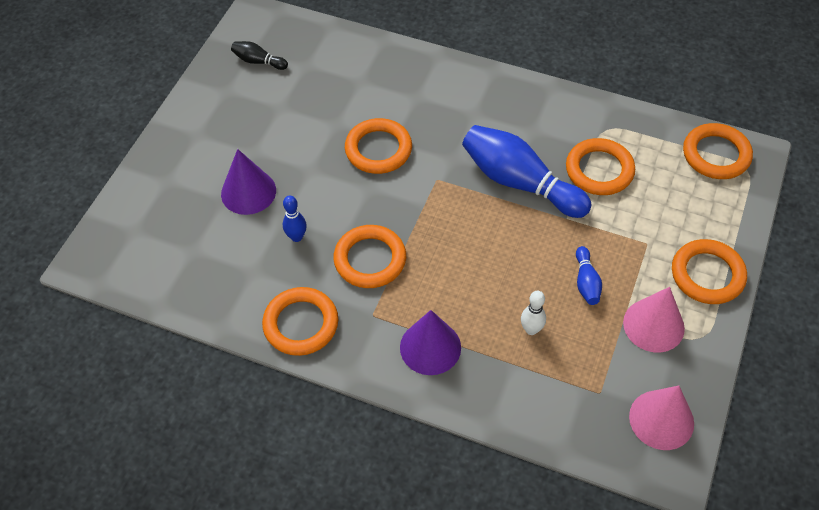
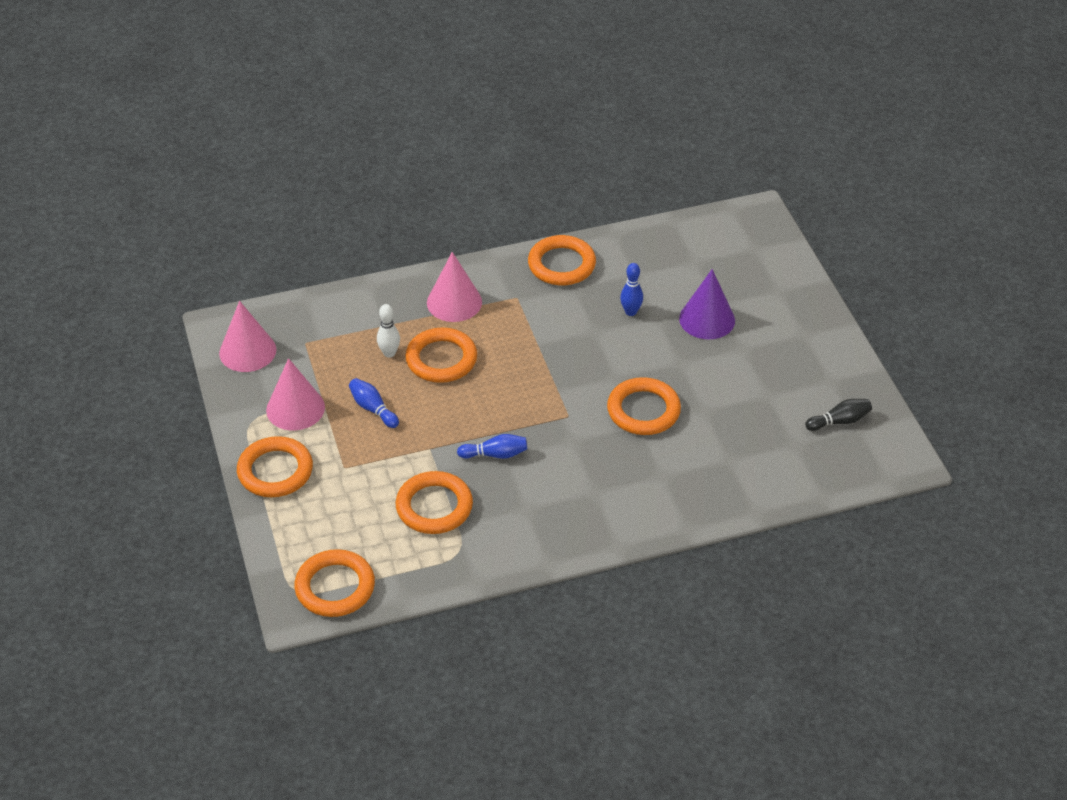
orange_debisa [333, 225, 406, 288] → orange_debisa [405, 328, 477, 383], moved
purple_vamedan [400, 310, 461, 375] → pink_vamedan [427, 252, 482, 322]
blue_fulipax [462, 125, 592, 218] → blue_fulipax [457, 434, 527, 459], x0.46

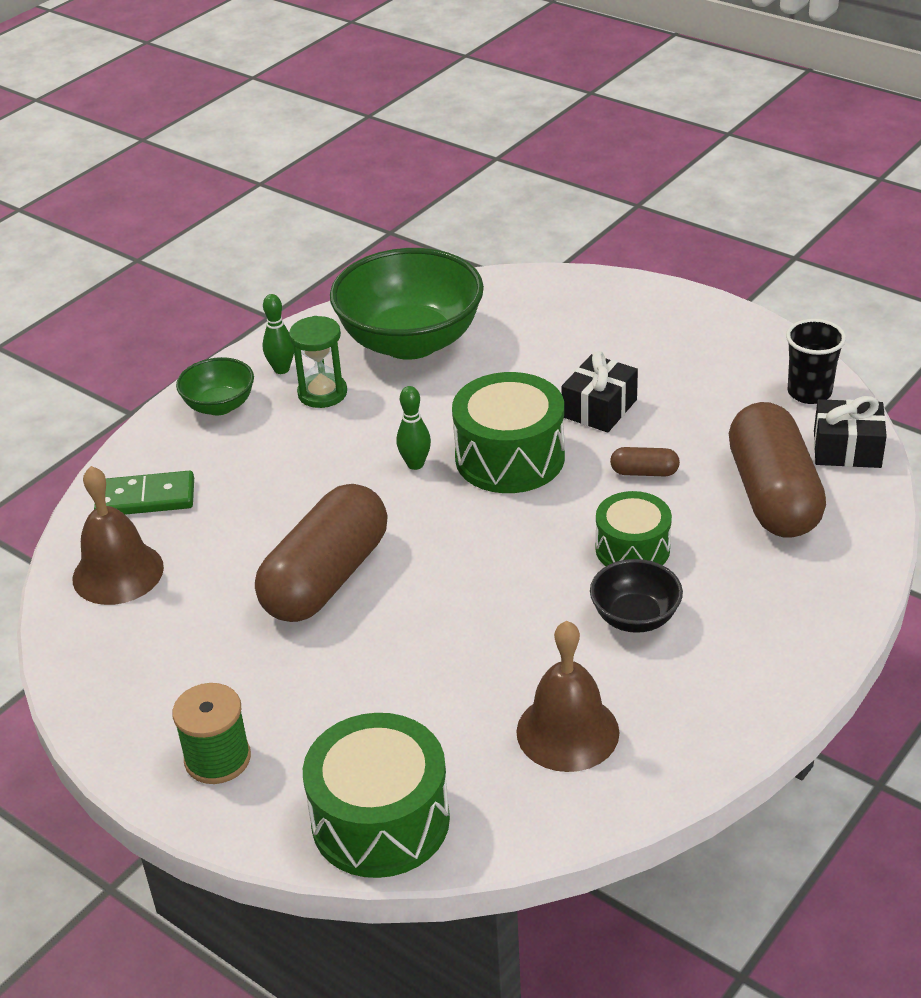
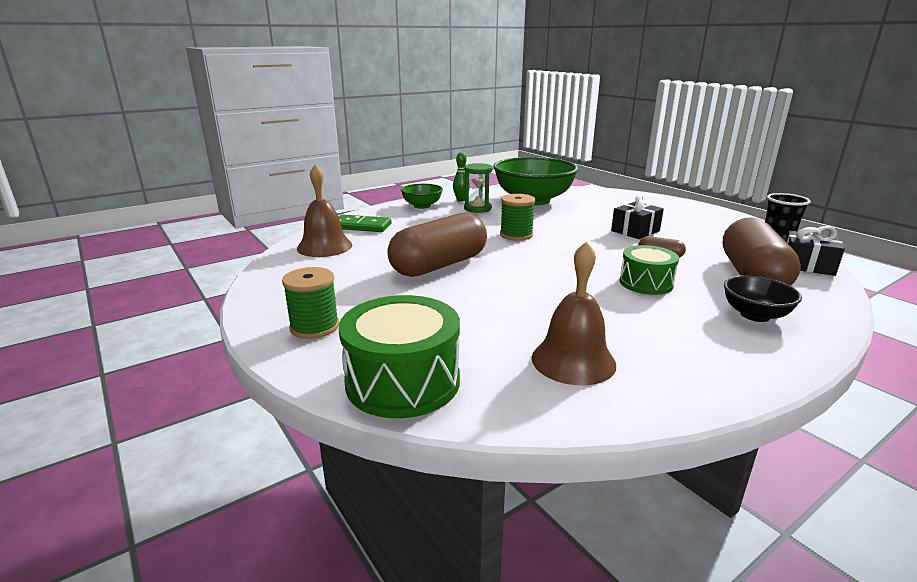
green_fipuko [452, 372, 565, 493] → -
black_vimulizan [590, 559, 683, 633] → black_vimulizan [724, 275, 802, 322], moved
green_fulipax [397, 386, 431, 470] → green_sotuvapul [500, 194, 536, 241]

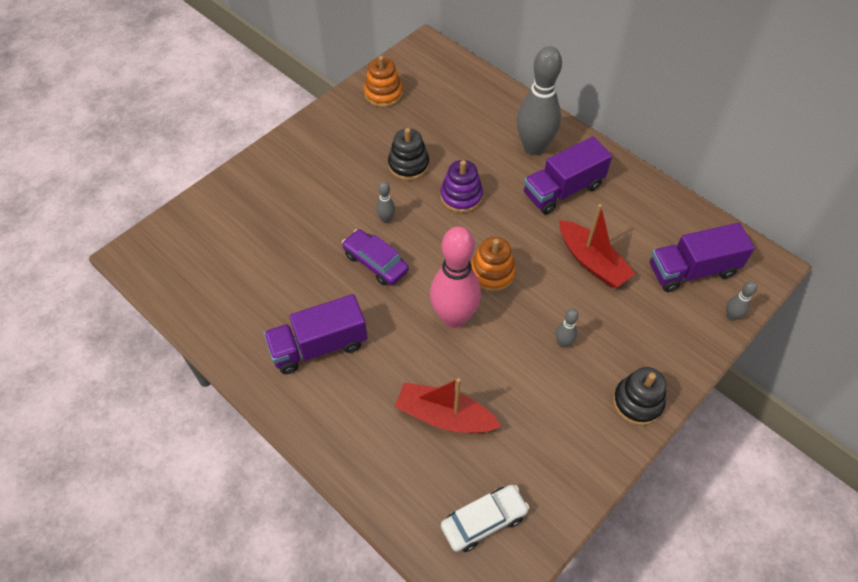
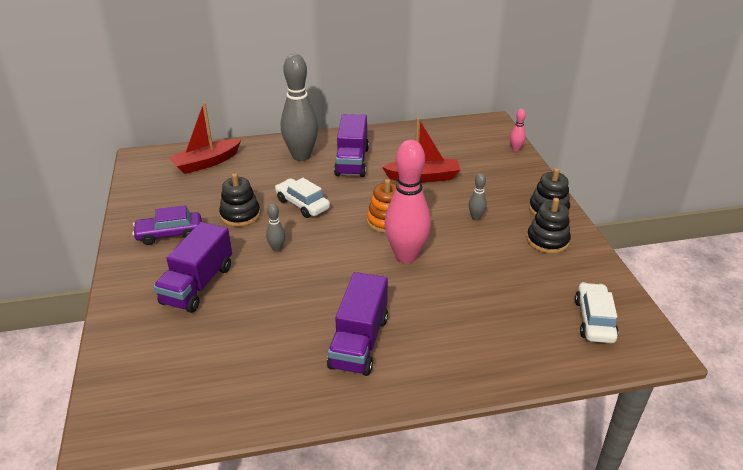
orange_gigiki [364, 56, 403, 107] → -
- → black_gigiki [527, 198, 571, 254]
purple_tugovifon [342, 229, 409, 285] → purple_tugovifon [132, 205, 202, 245], moved
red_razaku [395, 378, 502, 433] → red_razaku [169, 102, 241, 174], moved
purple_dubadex [650, 223, 755, 292] → purple_dubadex [153, 222, 232, 313], moved
purple_gigiki [440, 160, 483, 213] → white_tugovifon [275, 178, 330, 218]
grey_fulipax [726, 281, 757, 321] → pink_fulipax [510, 109, 526, 151]

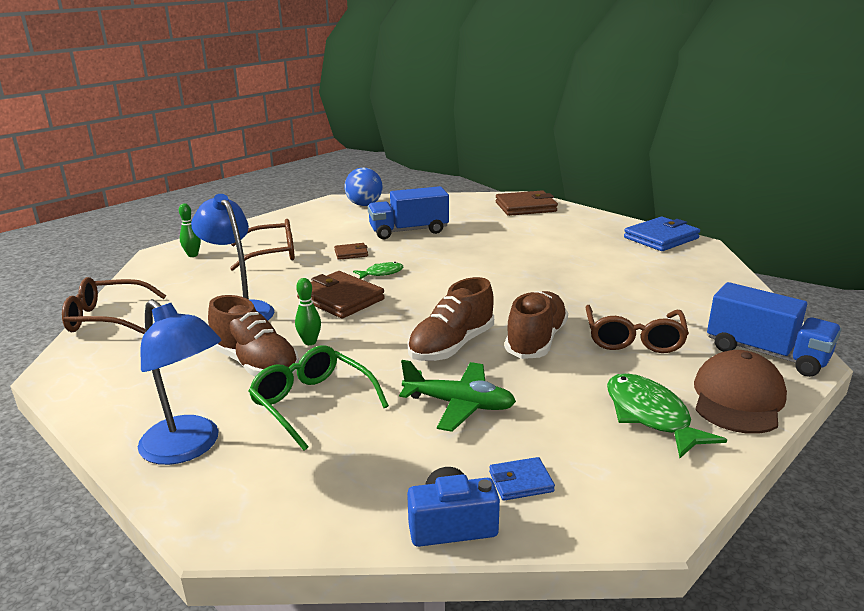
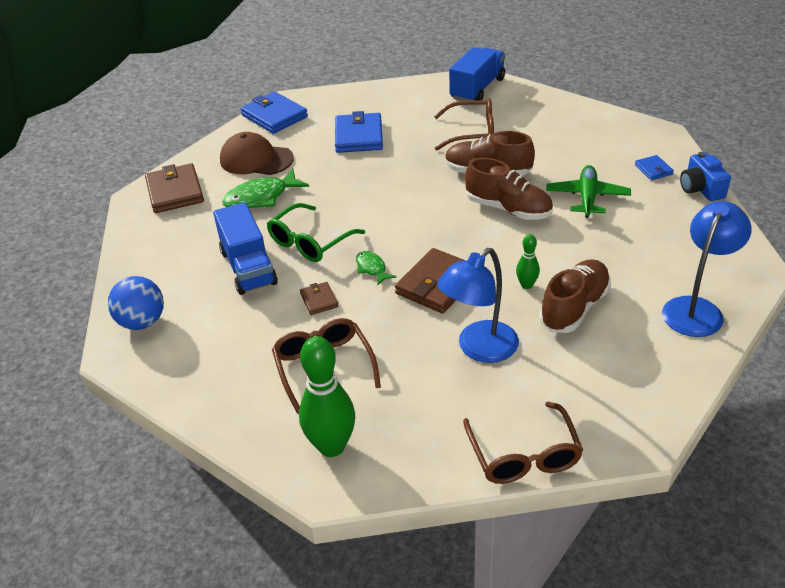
- → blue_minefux [335, 111, 383, 153]
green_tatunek [249, 345, 389, 451] → green_tatunek [267, 203, 365, 262], moved
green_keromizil [607, 373, 727, 458] → green_keromizil [222, 169, 309, 208], moved
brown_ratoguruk [694, 350, 787, 434] → brown_ratoguruk [220, 132, 294, 175], moved
green_fulipax [179, 203, 201, 257] → green_fulipax [299, 336, 355, 457], x1.99

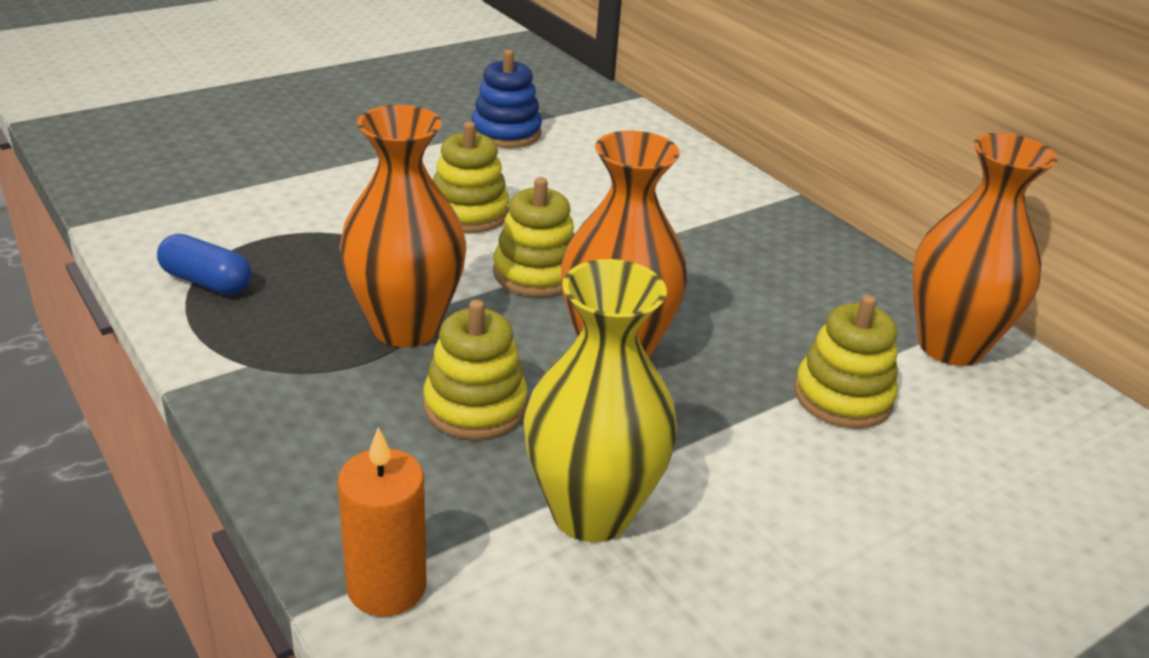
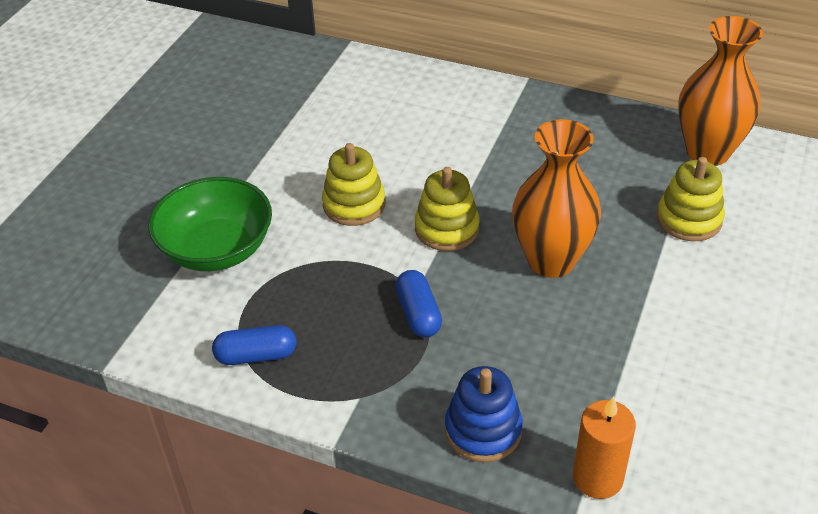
yellow_gigiki [423, 300, 528, 440] → -
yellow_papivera [524, 259, 677, 542] → -
- → green_vimulizan [148, 177, 272, 271]
blue_gigiki [471, 50, 542, 148] → blue_gigiki [445, 366, 523, 462], moved
orange_papivera [340, 105, 466, 347] → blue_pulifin [395, 270, 442, 337]

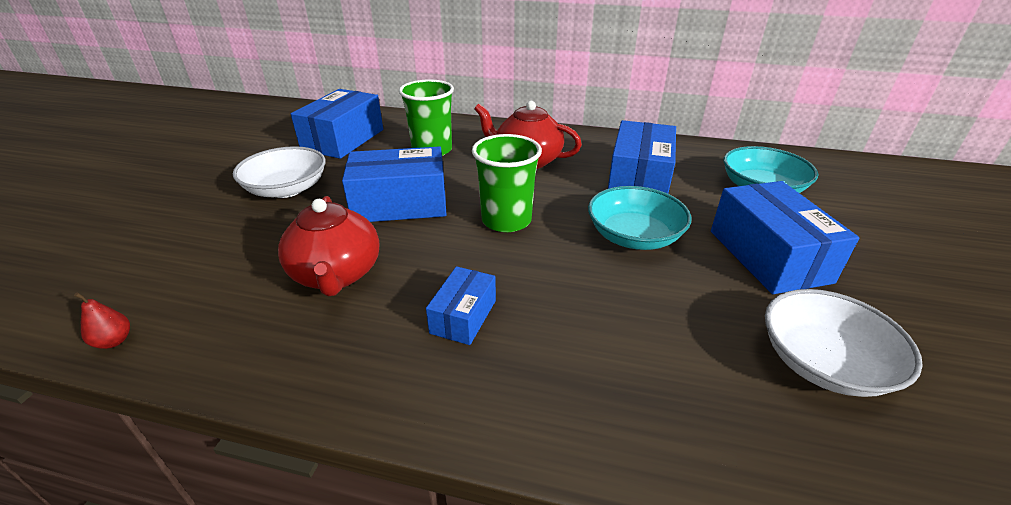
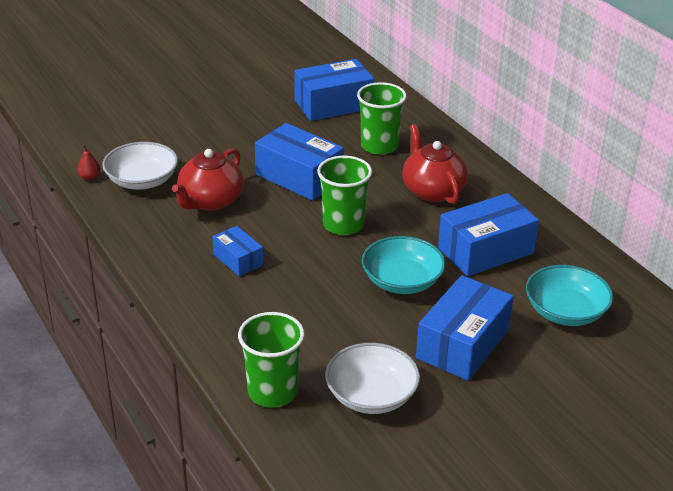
- → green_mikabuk [238, 312, 304, 407]
white_vimulizan [233, 146, 326, 198] → white_vimulizan [102, 142, 178, 190], moved
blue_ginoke [426, 266, 496, 345] → blue_ginoke [213, 226, 264, 277], 75 degrees clockwise

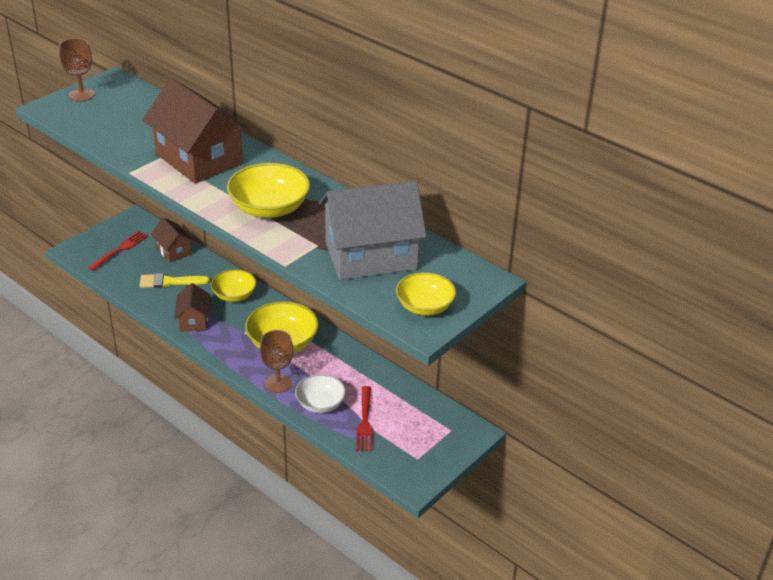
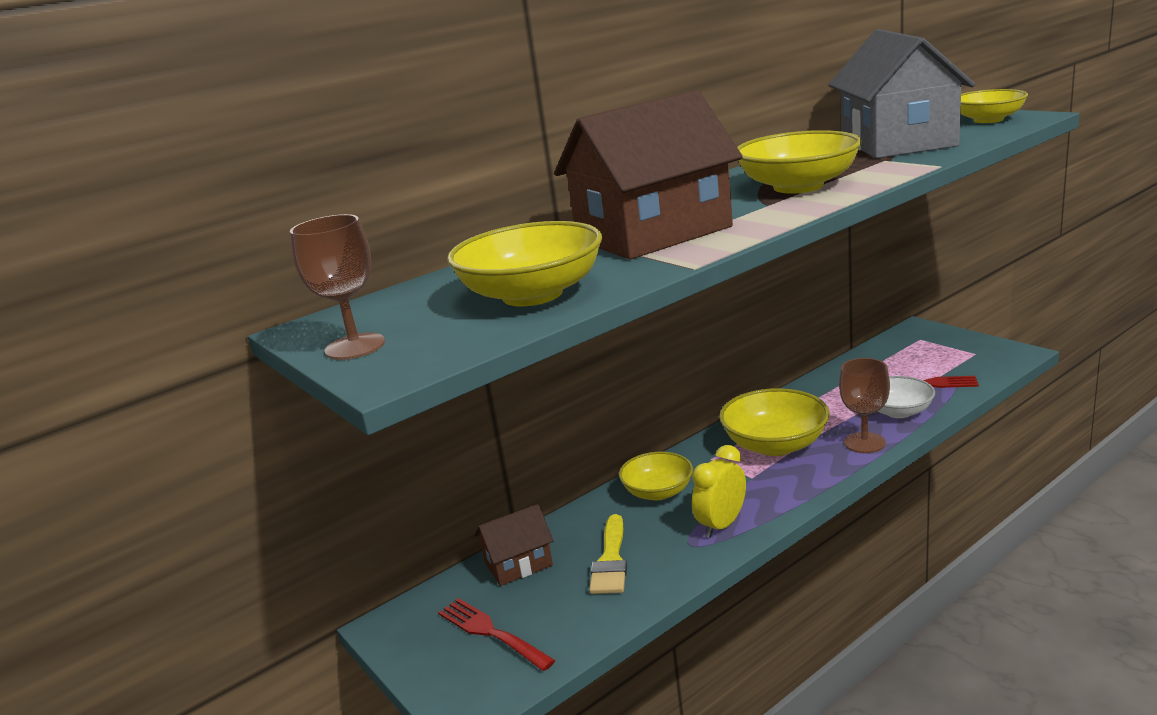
- → yellow_vimulizan [447, 221, 602, 306]
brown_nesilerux [174, 283, 210, 332] → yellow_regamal [692, 445, 746, 538]

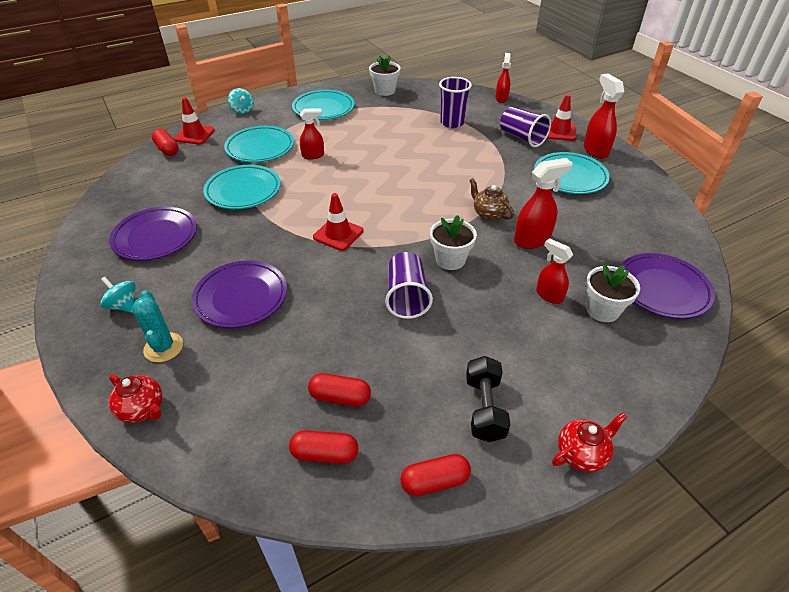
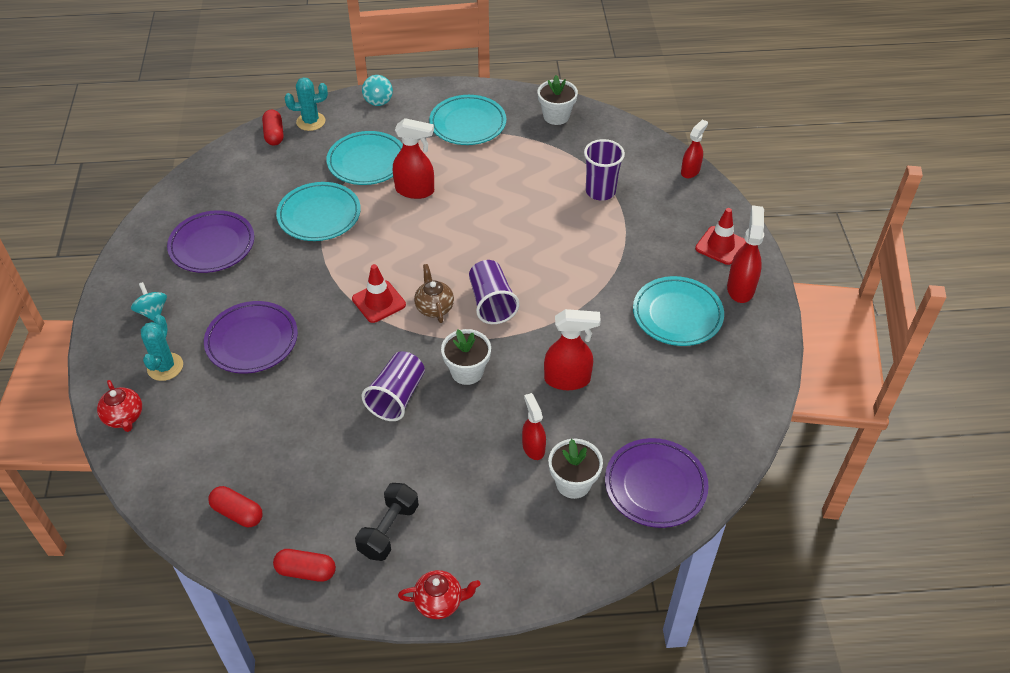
red_pulifin [308, 373, 371, 407] → -
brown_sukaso [469, 178, 514, 221] → brown_sukaso [414, 264, 454, 323], moved
purple_mikabuk [500, 107, 551, 147] → purple_mikabuk [469, 260, 519, 324], moved
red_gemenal [174, 97, 215, 144] → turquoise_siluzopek [285, 77, 328, 131]
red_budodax [300, 109, 324, 160] → red_budodax [393, 118, 434, 199], x1.50

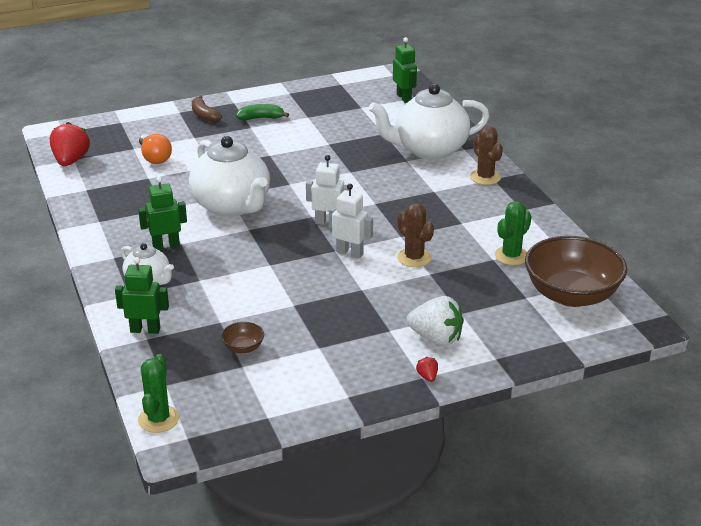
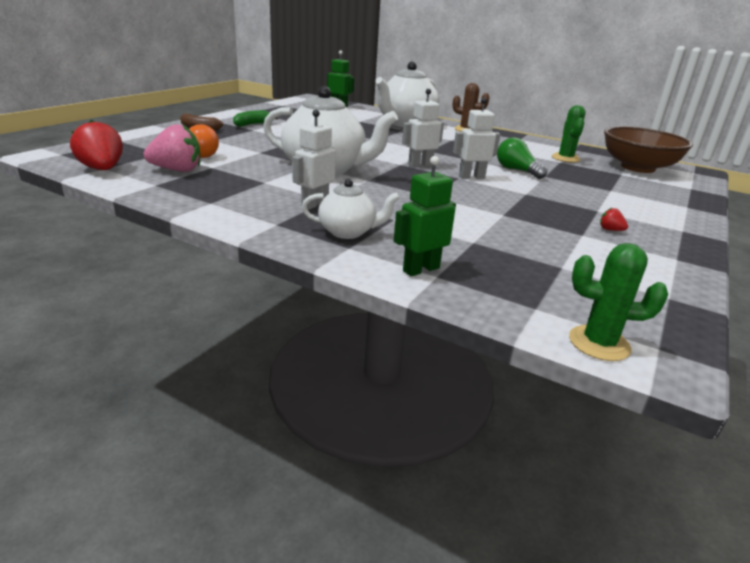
brown_vimulizan [221, 322, 264, 353] → -
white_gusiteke [406, 296, 464, 346] → -
- → pink_gusiteke [144, 124, 200, 172]
red_gusiteke [416, 357, 438, 382] → red_gusiteke [600, 208, 628, 231], moved
brown_siluzopek [397, 203, 434, 267] → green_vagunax [497, 137, 548, 179]
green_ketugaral [138, 176, 187, 250] → white_ketugaral [292, 110, 336, 209]
green_siluzopek [138, 354, 179, 433] → green_siluzopek [569, 243, 668, 361], 45 degrees counterclockwise

